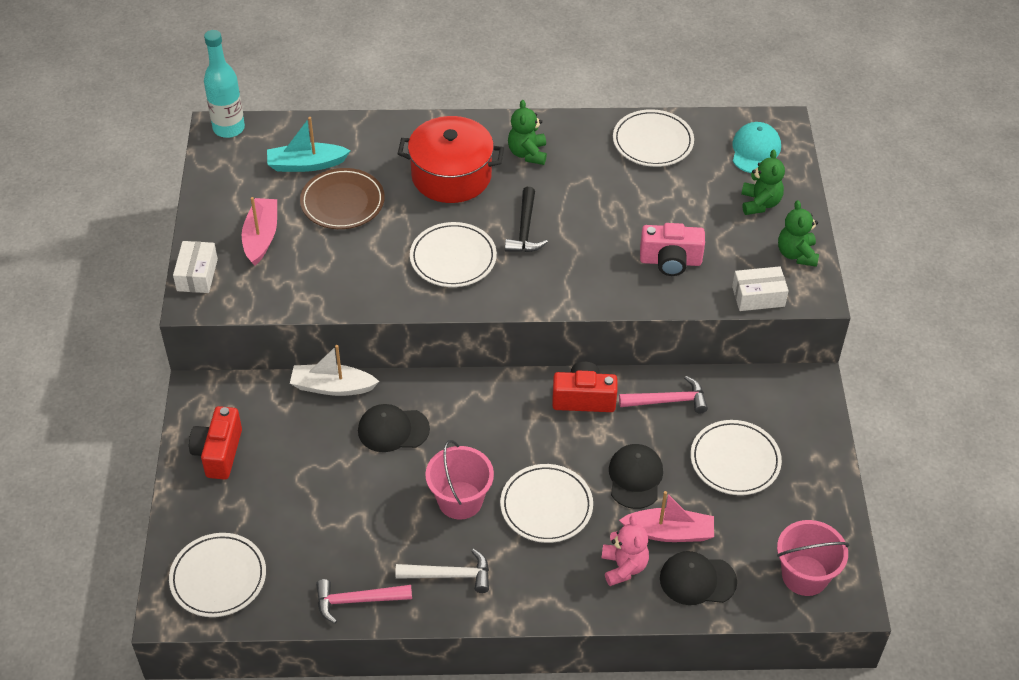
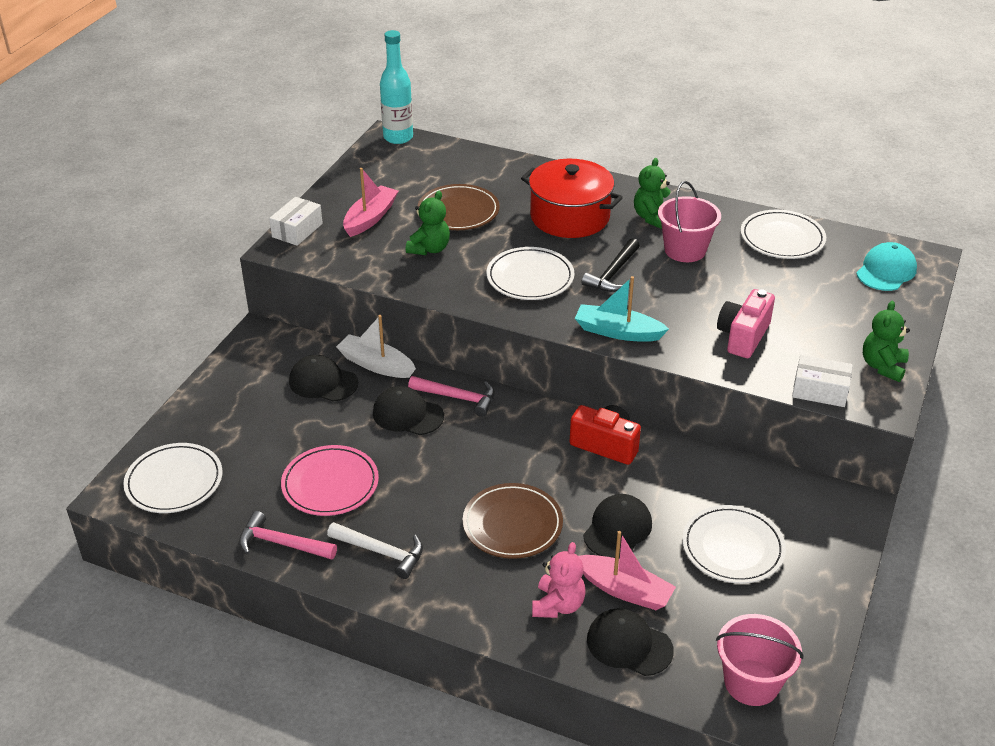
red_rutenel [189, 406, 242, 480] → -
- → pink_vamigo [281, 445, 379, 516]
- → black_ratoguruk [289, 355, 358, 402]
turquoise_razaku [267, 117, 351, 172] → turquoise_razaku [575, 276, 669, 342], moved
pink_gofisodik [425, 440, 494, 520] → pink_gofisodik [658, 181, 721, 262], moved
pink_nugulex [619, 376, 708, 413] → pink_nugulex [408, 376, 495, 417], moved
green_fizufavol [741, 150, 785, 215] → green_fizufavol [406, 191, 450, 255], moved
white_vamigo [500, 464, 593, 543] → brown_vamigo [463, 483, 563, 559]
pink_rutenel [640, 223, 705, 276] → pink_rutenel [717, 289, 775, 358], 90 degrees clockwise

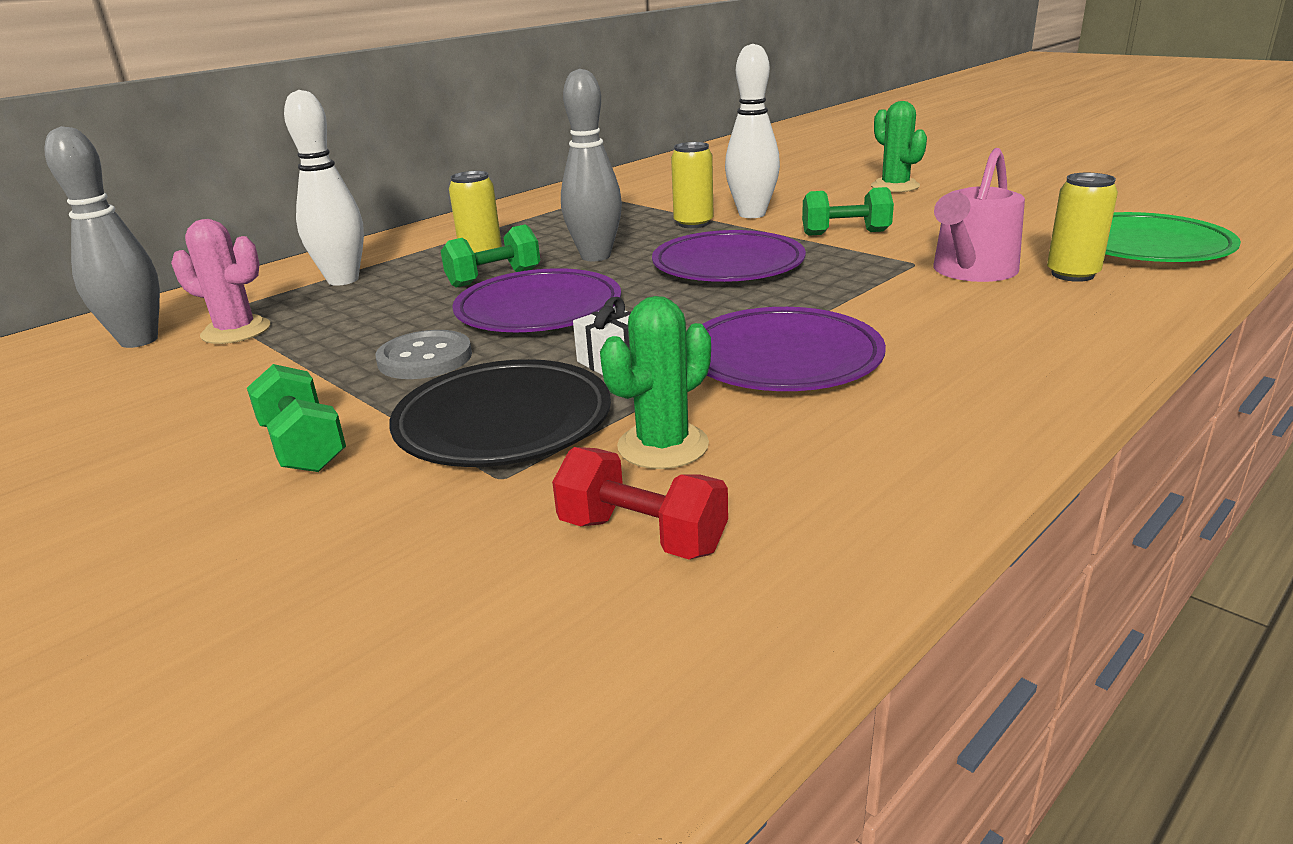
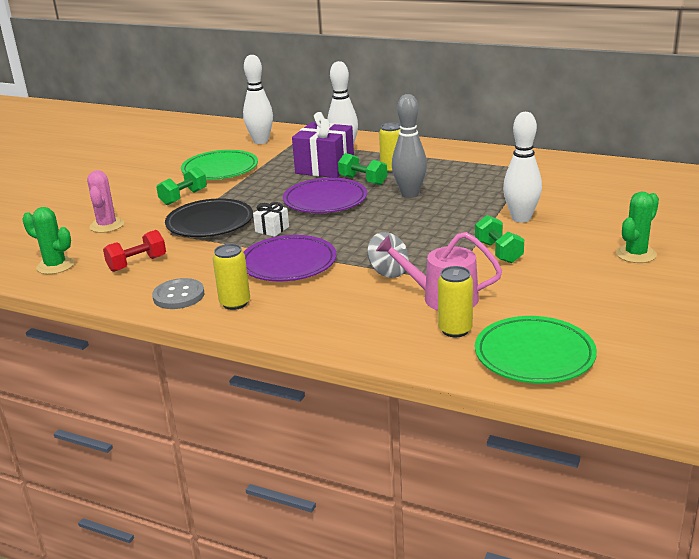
purple_vamigo [652, 230, 806, 282] → -
- → green_vamigo [181, 150, 258, 180]
- → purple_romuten [292, 112, 354, 178]
- → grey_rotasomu [367, 232, 409, 278]
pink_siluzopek [171, 219, 270, 344] → pink_siluzopek [87, 170, 124, 233], moved
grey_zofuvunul [376, 330, 472, 379] → grey_zofuvunul [152, 278, 204, 309], moved
green_siluzopek [600, 296, 711, 469] → green_siluzopek [22, 207, 74, 274], moved
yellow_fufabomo [671, 142, 714, 228] → yellow_fufabomo [213, 244, 250, 310], moved
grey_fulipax [44, 126, 160, 348] → white_fulipax [243, 55, 273, 144]
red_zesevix [552, 447, 728, 559] → red_zesevix [103, 230, 166, 272], 45 degrees clockwise

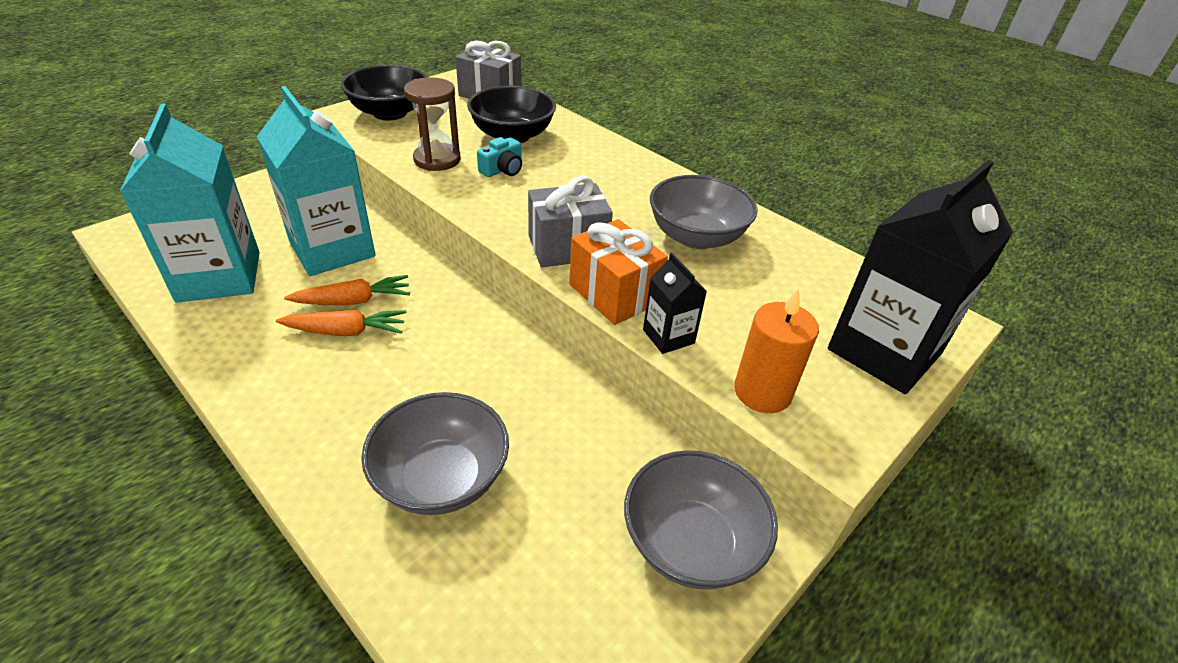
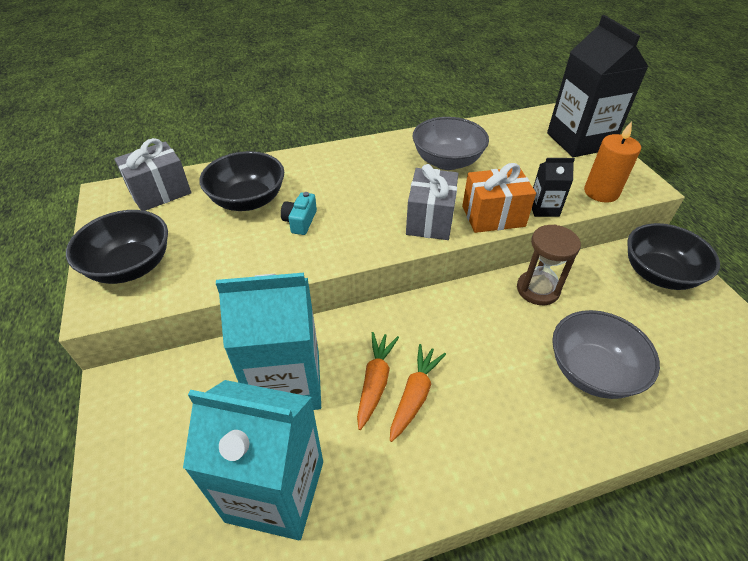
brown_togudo [404, 77, 461, 171] → brown_togudo [517, 224, 581, 305], moved
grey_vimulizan [624, 450, 778, 590] → black_vimulizan [627, 223, 720, 290]
turquoise_rutenel [477, 137, 522, 177] → turquoise_rutenel [281, 192, 317, 235], 150 degrees counterclockwise

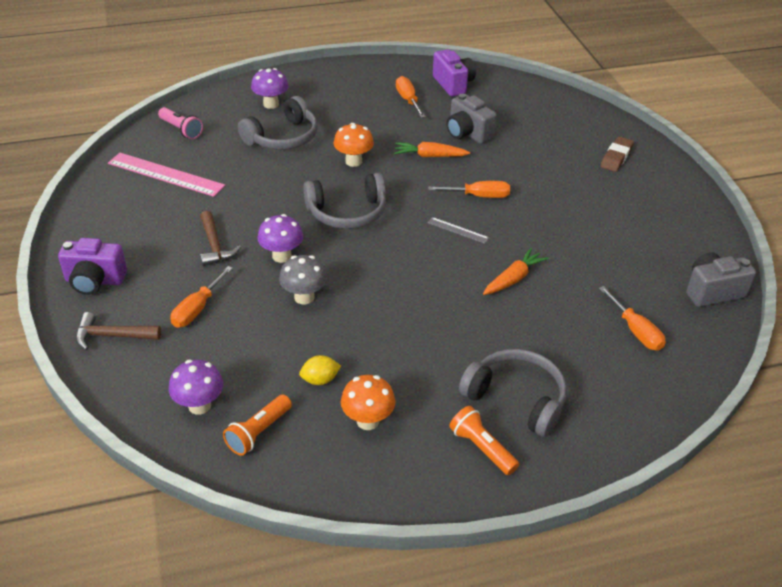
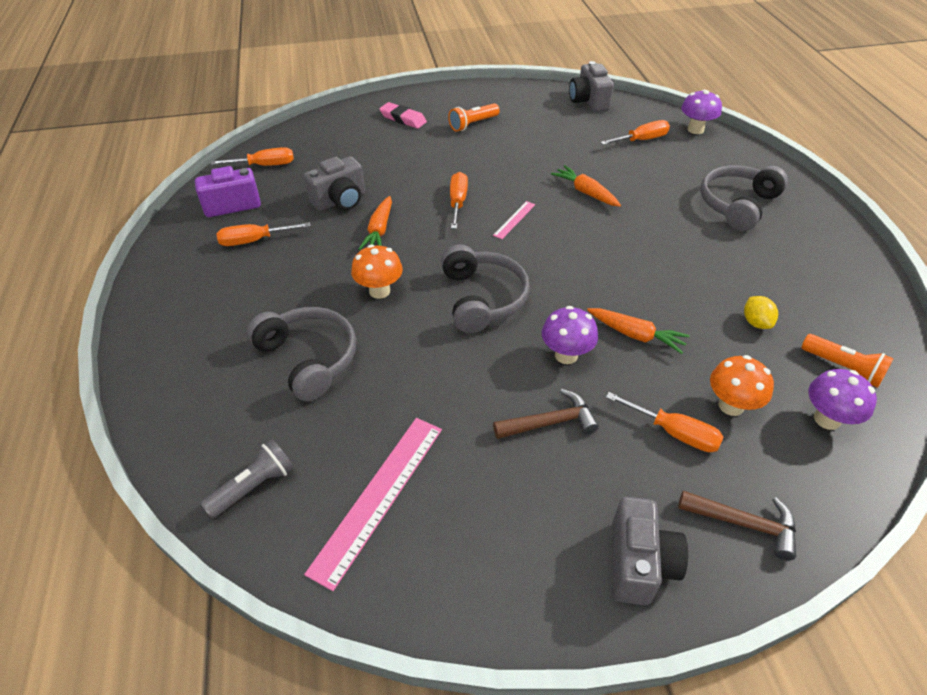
- → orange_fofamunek [211, 147, 294, 166]
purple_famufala [251, 68, 288, 109] → purple_famufala [681, 89, 722, 134], moved
orange_famufala [341, 375, 395, 430] → orange_famufala [710, 355, 774, 416], moved
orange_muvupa [449, 406, 519, 475] → orange_muvupa [448, 103, 500, 132], moved
grey_famufala [279, 255, 327, 305] → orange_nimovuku [587, 308, 690, 354]
purple_rutenel [58, 238, 127, 295] → grey_rutenel [612, 497, 688, 605]
pink_muvupa [158, 107, 203, 139] → grey_muvupa [201, 439, 294, 518]
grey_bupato [428, 217, 489, 244] → pink_bupato [493, 201, 535, 239]
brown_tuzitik [600, 136, 634, 172] → pink_tuzitik [379, 102, 427, 129]
brown_nugulex [76, 312, 161, 350] → brown_nugulex [678, 491, 796, 560], 75 degrees counterclockwise

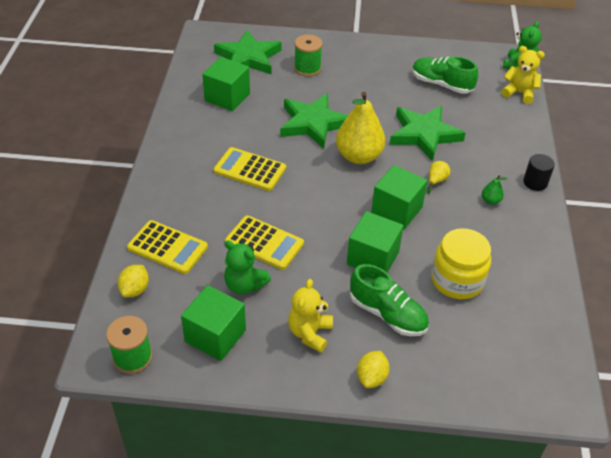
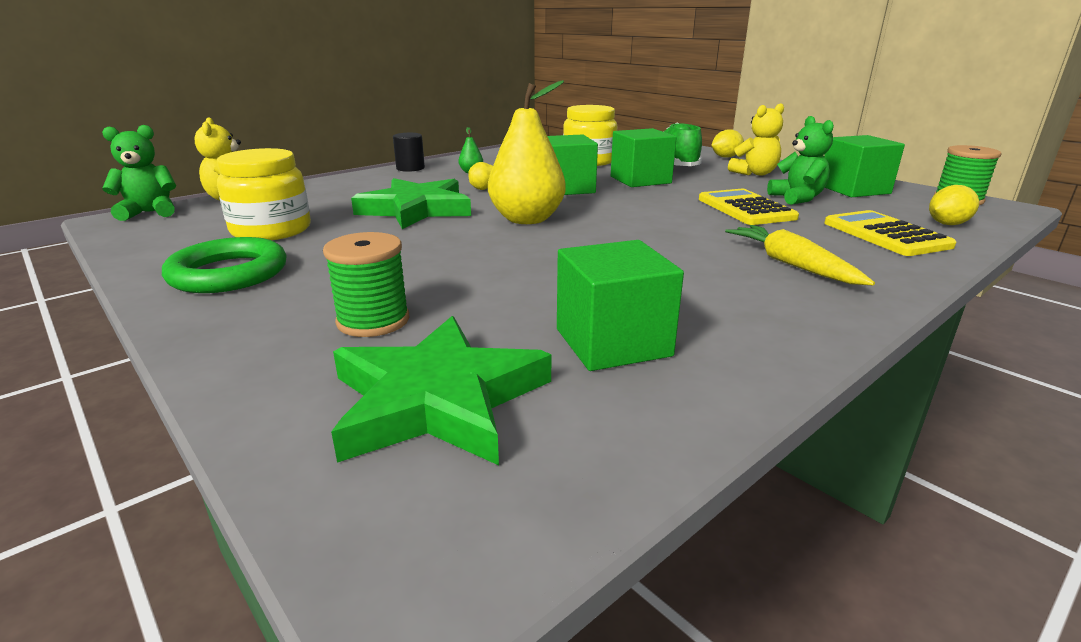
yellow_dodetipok [214, 147, 286, 191] → -
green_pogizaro [280, 93, 348, 149] → -
- → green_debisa [162, 237, 287, 293]
- → yellow_nimovuku [725, 225, 875, 285]
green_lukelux [412, 56, 478, 94] → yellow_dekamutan [217, 148, 311, 240]

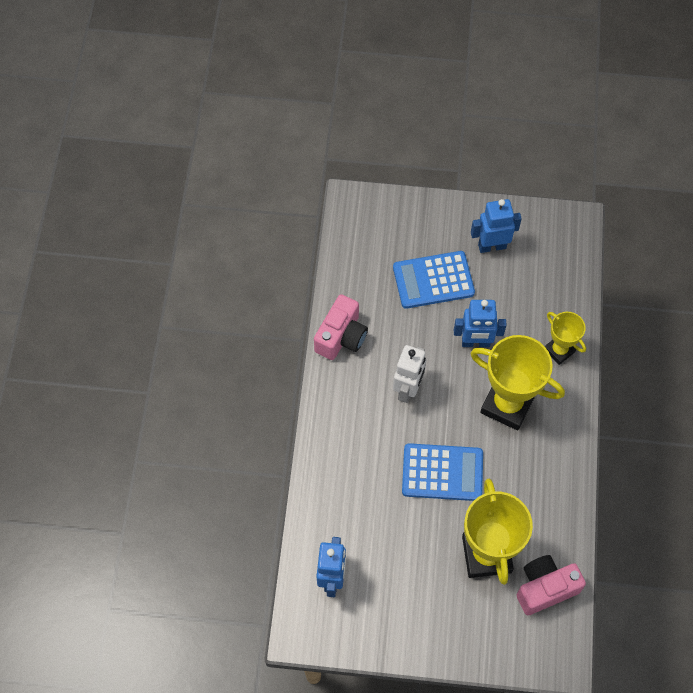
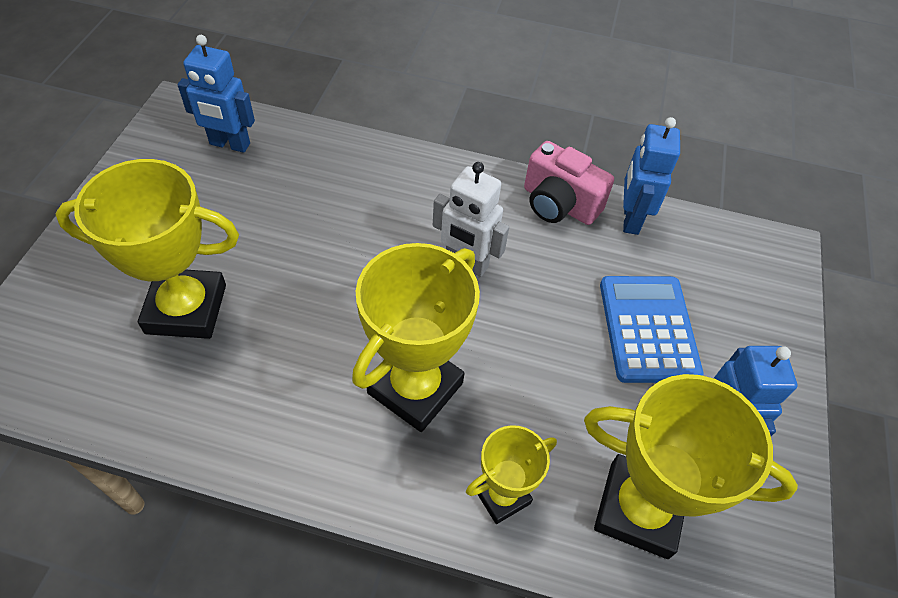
blue_dodetipok [402, 443, 483, 501] → -
pink_rutenel [517, 555, 586, 615] → -
- → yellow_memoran [584, 374, 798, 559]
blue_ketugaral [454, 300, 506, 347] → blue_ketugaral [623, 117, 680, 235], moved

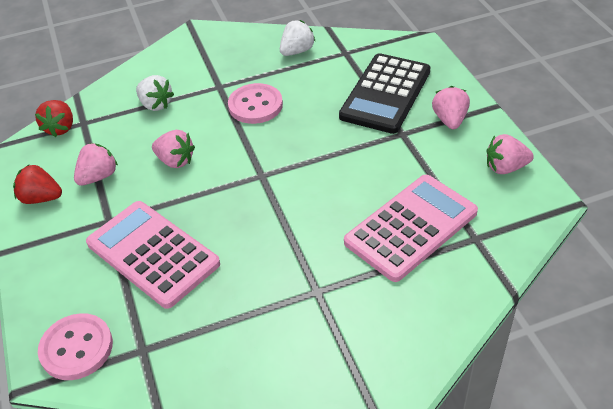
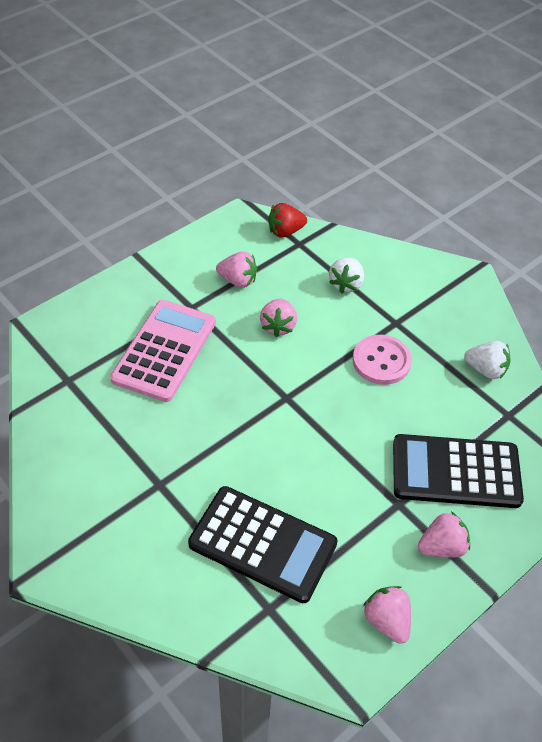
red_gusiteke [13, 165, 62, 204] → -
pink_zofuvunul [38, 313, 113, 380] → -
pink_dodetipok [344, 175, 478, 282] → black_dodetipok [188, 486, 337, 603]

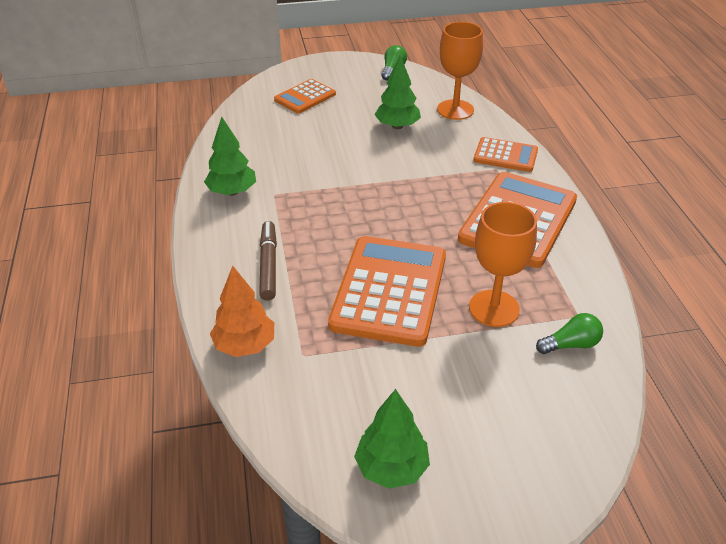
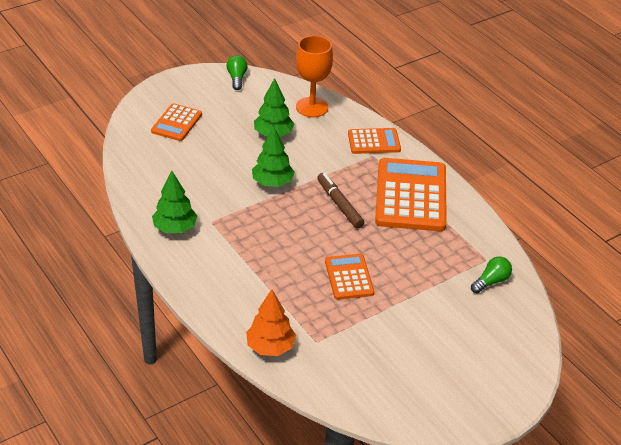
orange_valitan [469, 202, 537, 327] → -
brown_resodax [259, 221, 277, 301] → brown_resodax [317, 173, 364, 229], moved
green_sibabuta [354, 389, 430, 489] → green_sibabuta [252, 126, 295, 187], moved
orange_dodetipok [328, 236, 446, 347] → orange_dodetipok [325, 254, 374, 300], x0.54

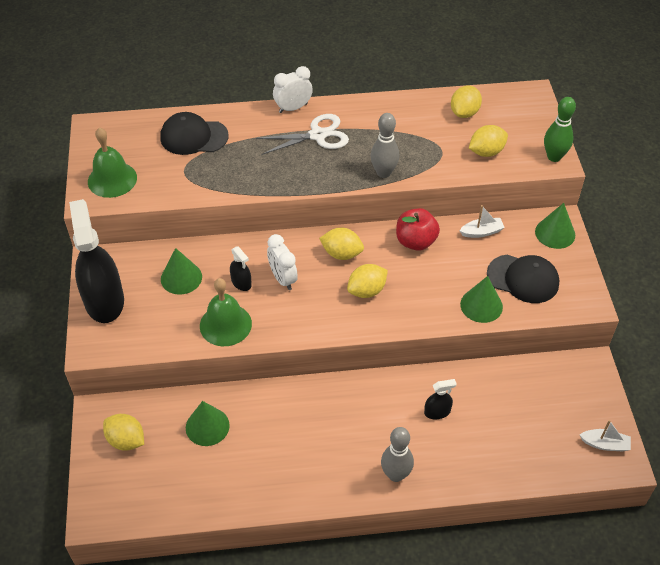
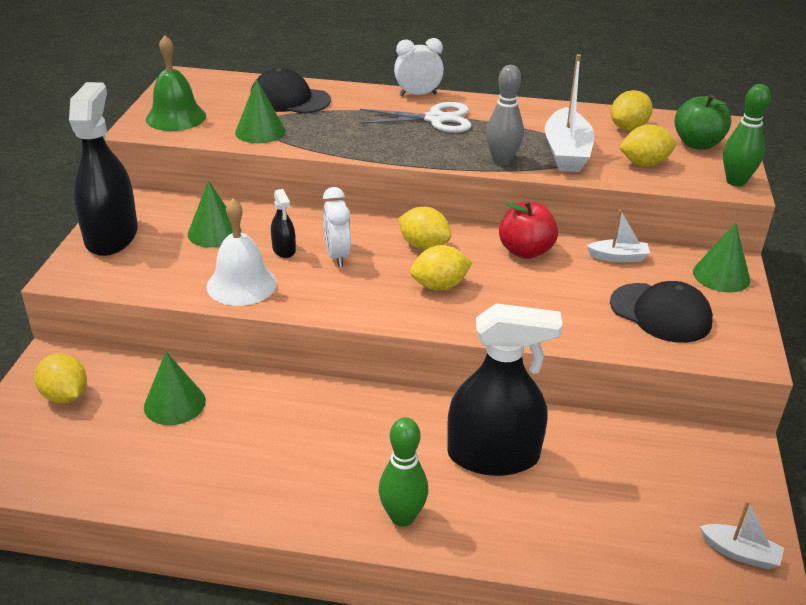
- → white_razaku [545, 54, 594, 172]
- → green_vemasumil [674, 94, 731, 150]
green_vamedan [460, 276, 503, 323] → green_vamedan [235, 79, 286, 143], moved
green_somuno [200, 278, 252, 346] → white_somuno [206, 199, 277, 306]
grey_fulipax [381, 427, 414, 482] → green_fulipax [378, 417, 428, 527]
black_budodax [424, 379, 457, 419] → black_budodax [447, 303, 563, 476], x2.30

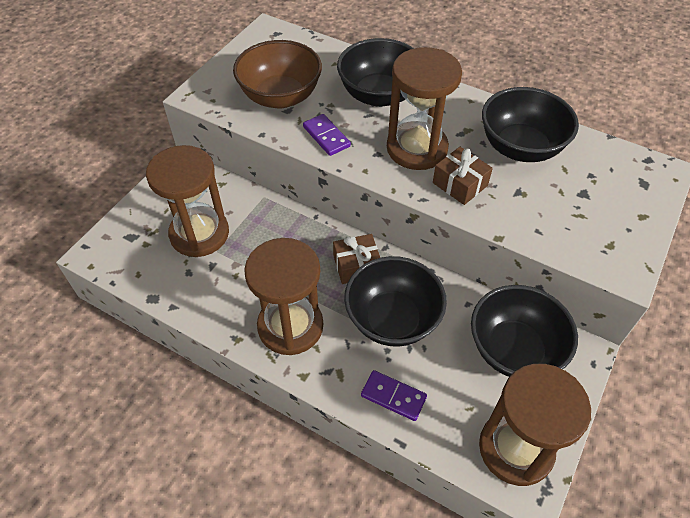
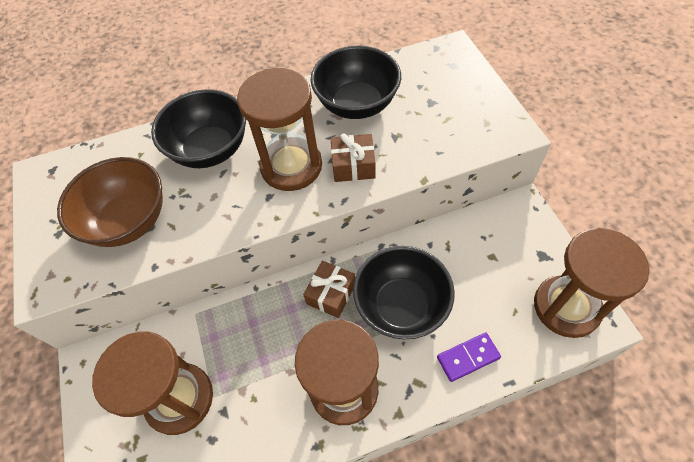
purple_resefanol [303, 114, 351, 156] → -
black_vimulizan [471, 285, 578, 377] → -

